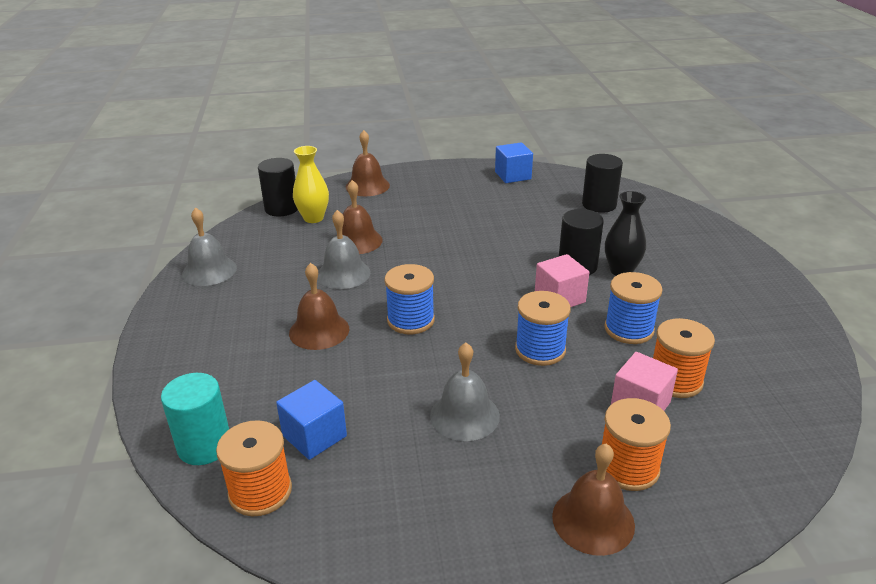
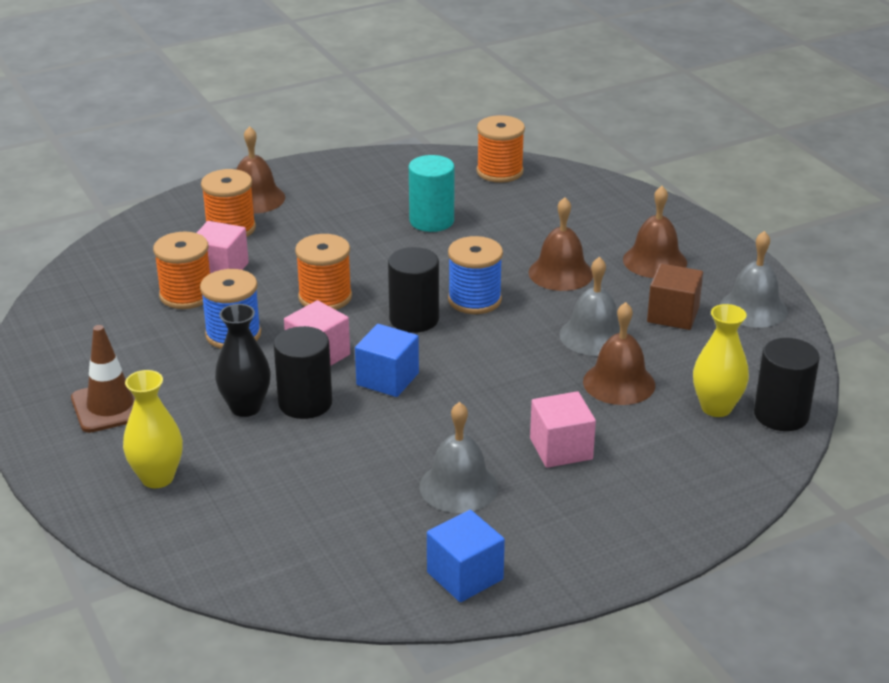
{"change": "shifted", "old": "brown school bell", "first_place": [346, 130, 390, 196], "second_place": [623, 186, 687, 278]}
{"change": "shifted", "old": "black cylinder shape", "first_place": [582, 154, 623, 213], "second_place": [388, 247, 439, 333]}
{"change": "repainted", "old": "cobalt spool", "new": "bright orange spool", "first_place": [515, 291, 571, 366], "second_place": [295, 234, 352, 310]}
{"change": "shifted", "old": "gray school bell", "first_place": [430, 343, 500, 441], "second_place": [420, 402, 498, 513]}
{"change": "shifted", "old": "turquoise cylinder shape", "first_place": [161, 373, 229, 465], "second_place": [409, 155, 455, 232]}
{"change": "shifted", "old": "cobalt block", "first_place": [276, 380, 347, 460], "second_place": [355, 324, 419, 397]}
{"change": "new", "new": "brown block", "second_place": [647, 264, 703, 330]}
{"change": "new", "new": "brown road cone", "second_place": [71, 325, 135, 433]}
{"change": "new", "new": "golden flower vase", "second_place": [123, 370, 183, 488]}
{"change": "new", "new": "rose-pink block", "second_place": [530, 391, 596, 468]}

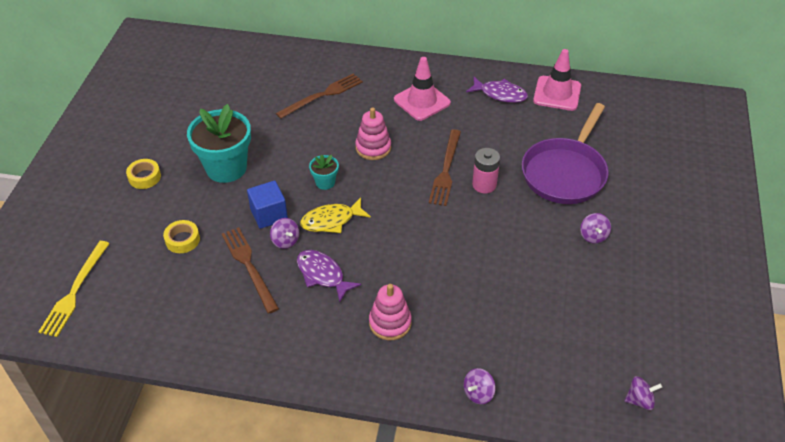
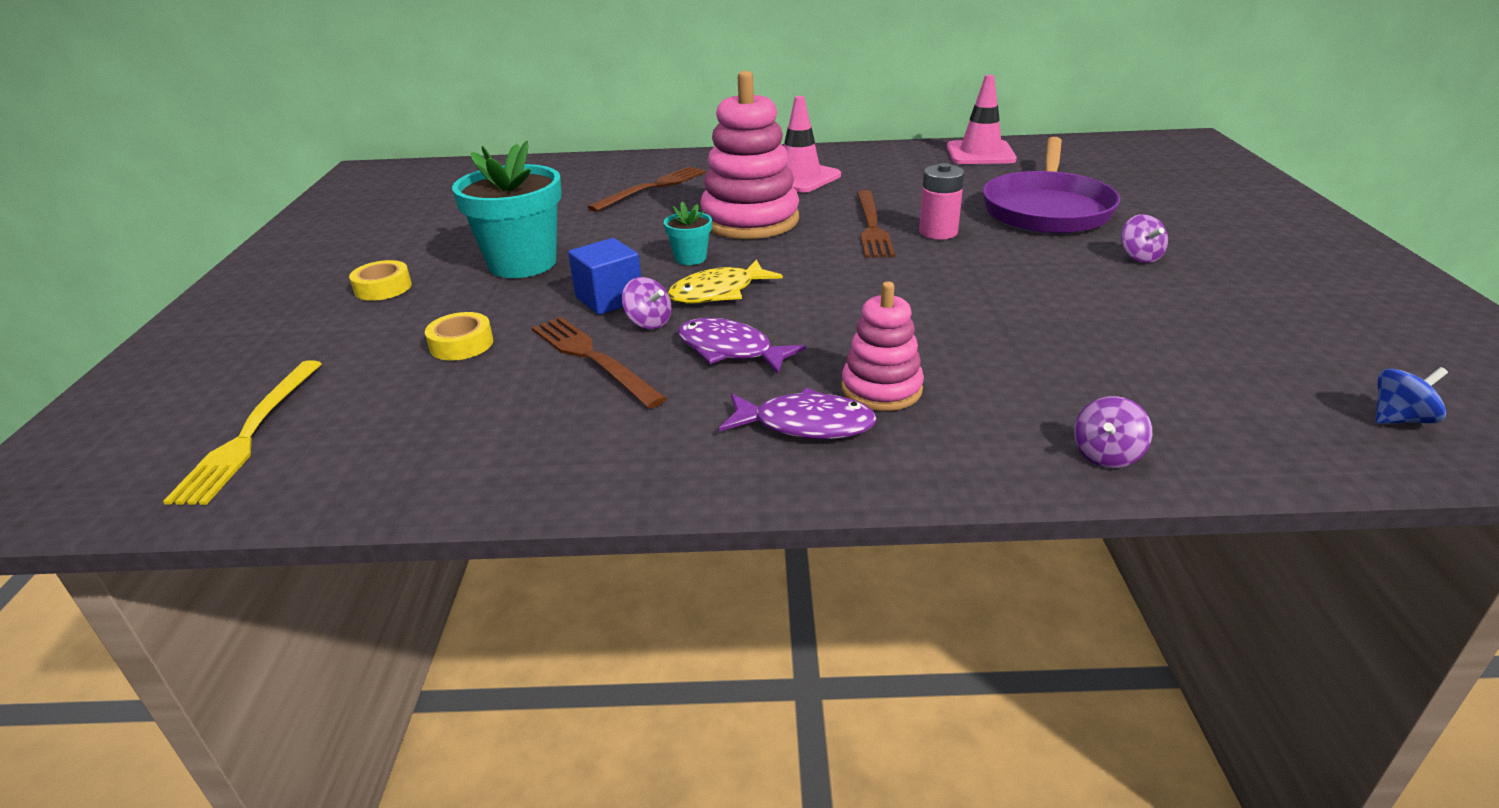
{"change": "shifted", "old": "purple fish", "first_place": [466, 77, 528, 103], "second_place": [719, 388, 877, 439]}
{"change": "scaled", "old": "rose-pink stacking toy", "first_place": [355, 107, 391, 160], "second_place": [700, 71, 799, 239], "factor": 1.76}
{"change": "repainted", "old": "purple whirligig", "new": "cobalt whirligig", "first_place": [625, 376, 662, 410], "second_place": [1375, 367, 1448, 424]}

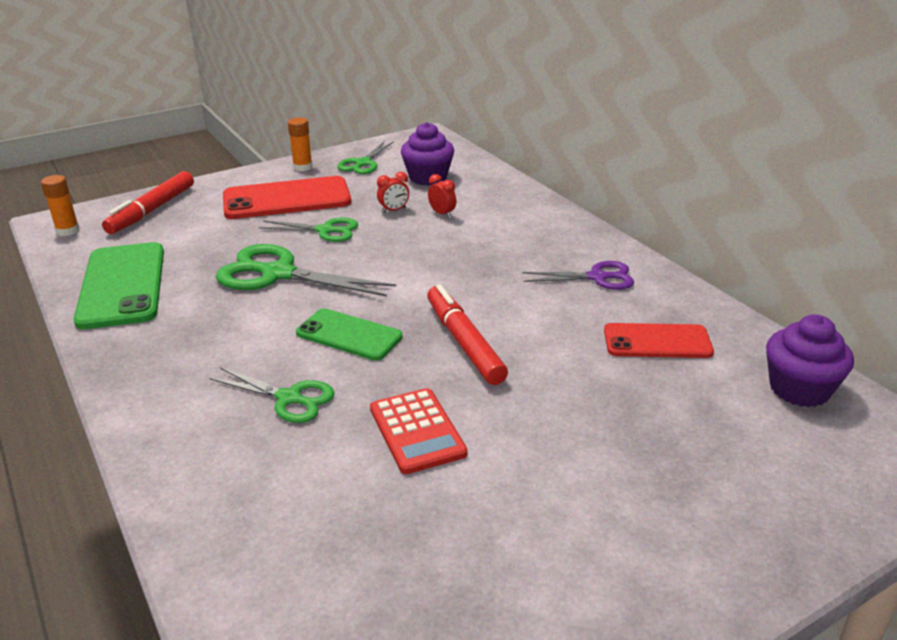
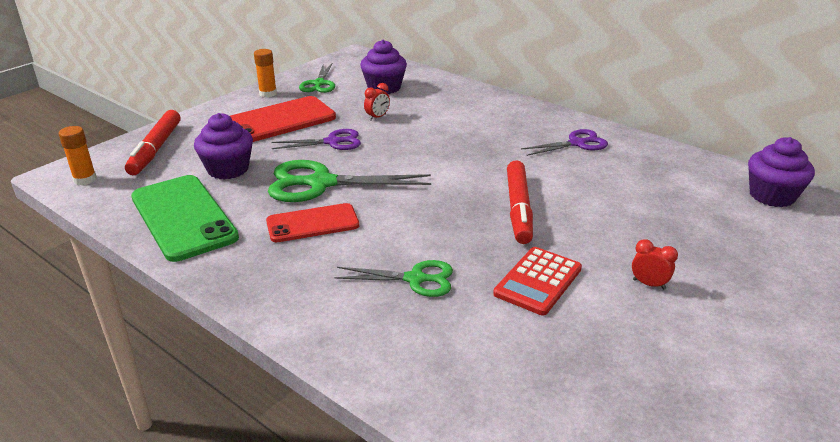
{"change": "shifted", "old": "red bedside clock", "first_place": [428, 174, 456, 218], "second_place": [632, 239, 678, 289]}
{"change": "repainted", "old": "green scissors", "new": "purple scissors", "first_place": [259, 218, 358, 242], "second_place": [272, 129, 361, 150]}
{"change": "rotated", "old": "red marker", "first_place": [427, 285, 508, 385], "second_place": [507, 160, 533, 244], "degrees": -135}
{"change": "gone", "old": "green mobile phone", "first_place": [296, 308, 403, 361]}
{"change": "shifted", "old": "red mobile phone", "first_place": [604, 323, 714, 358], "second_place": [266, 203, 359, 242]}
{"change": "rotated", "old": "red calculator", "first_place": [370, 388, 468, 474], "second_place": [493, 247, 582, 316], "degrees": 75}
{"change": "new", "new": "purple muffin", "second_place": [194, 113, 253, 180]}

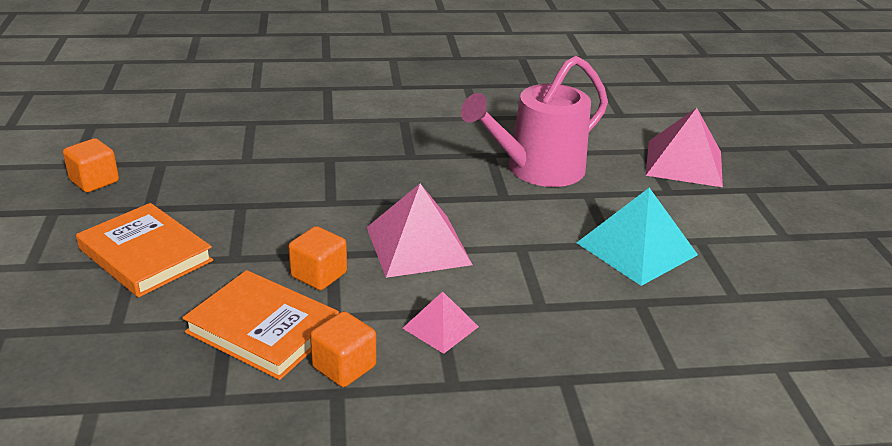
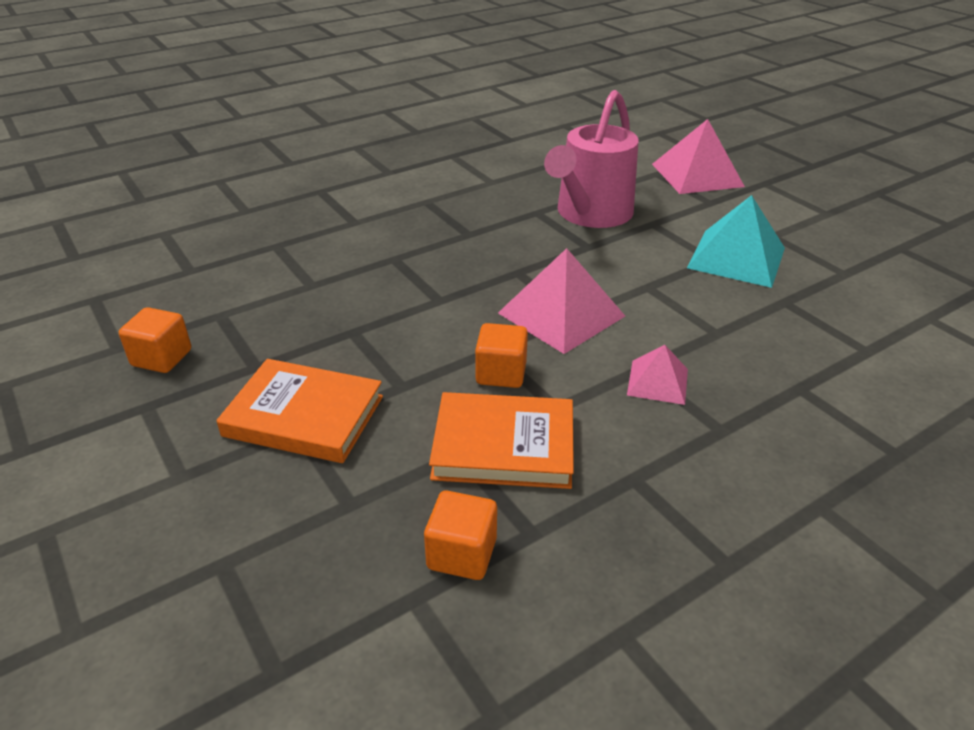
{"change": "shifted", "old": "bright orange block", "first_place": [310, 311, 376, 387], "second_place": [424, 490, 497, 580]}

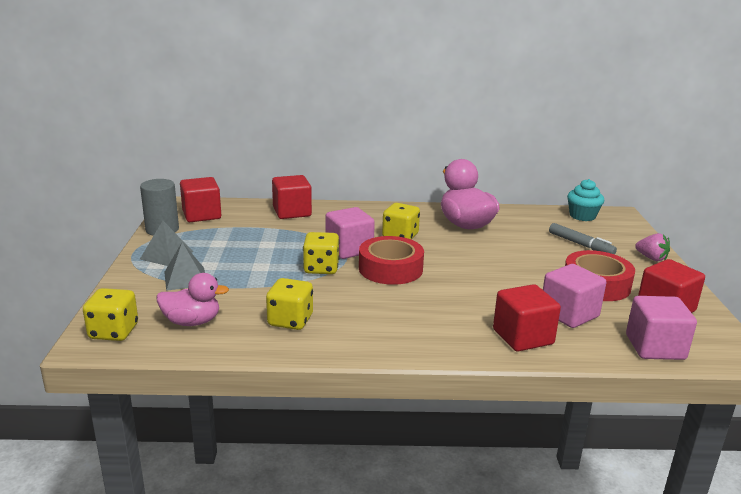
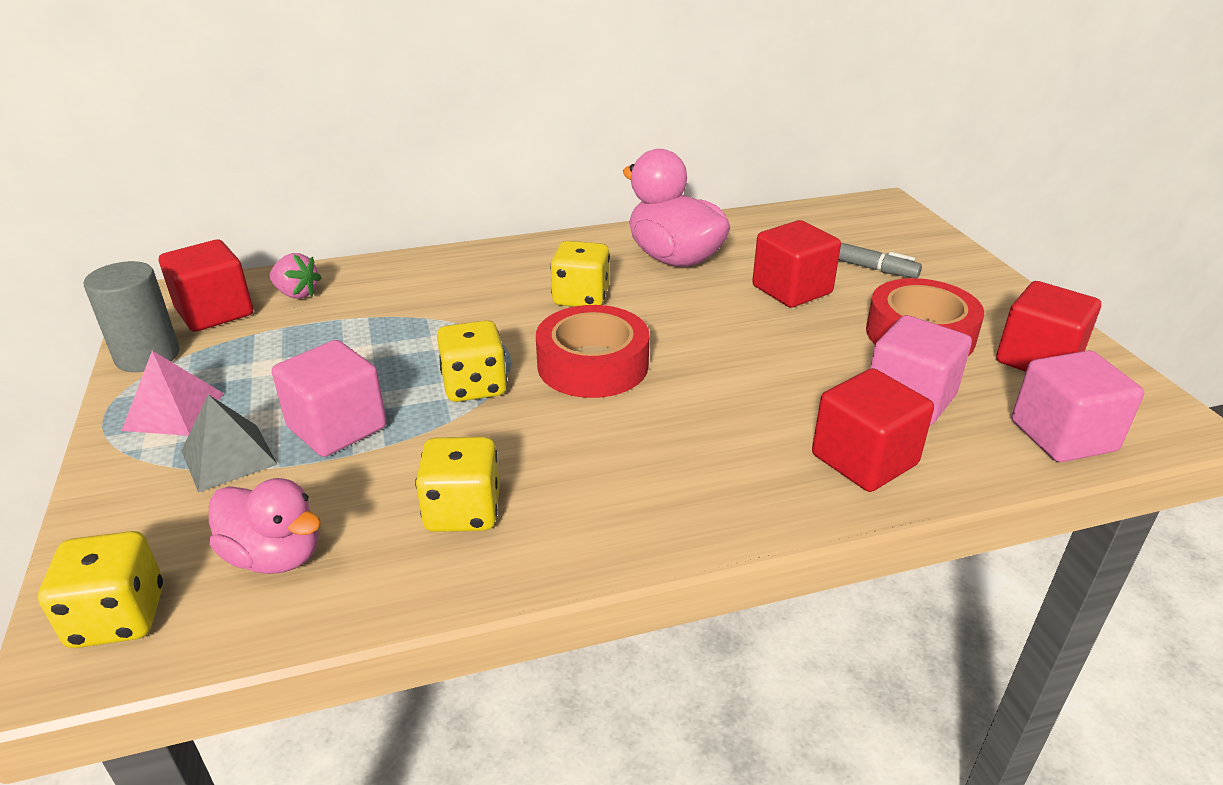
{"change": "shifted", "old": "red block", "first_place": [272, 175, 312, 219], "second_place": [752, 220, 841, 308]}
{"change": "gone", "old": "turquoise muffin", "first_place": [567, 179, 605, 221]}
{"change": "shifted", "old": "rose-pink block", "first_place": [326, 207, 375, 259], "second_place": [272, 340, 387, 457]}
{"change": "repainted", "old": "gray solid pyramid", "new": "rose-pink solid pyramid", "first_place": [140, 221, 193, 266], "second_place": [122, 351, 224, 436]}
{"change": "shifted", "old": "rose-pink toy strawberry", "first_place": [635, 233, 670, 261], "second_place": [269, 253, 322, 299]}
{"change": "rotated", "old": "rose-pink toy duck", "first_place": [156, 273, 229, 326], "second_place": [209, 478, 321, 574], "degrees": 45}

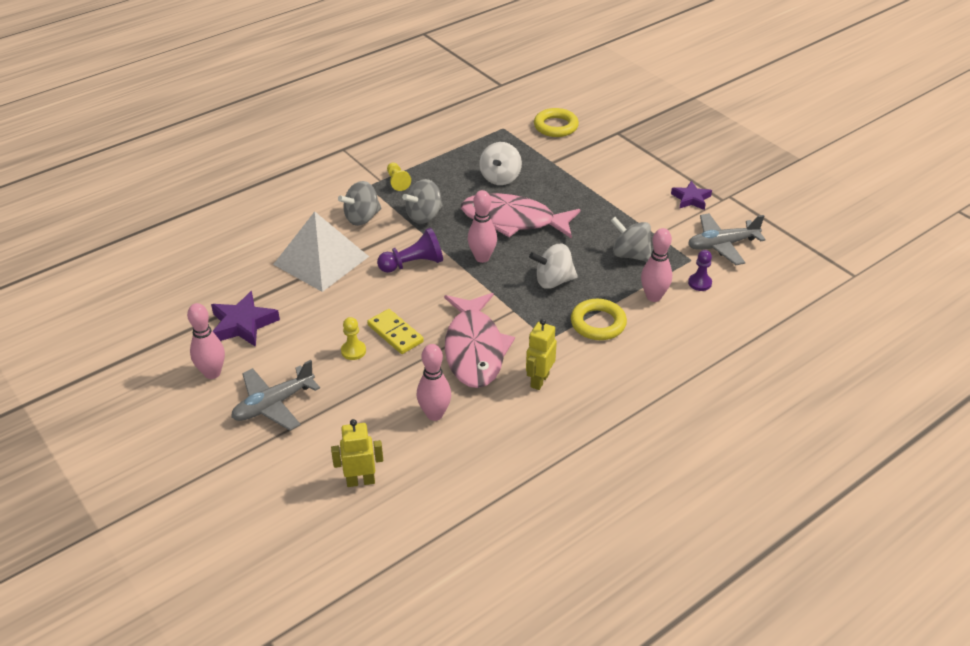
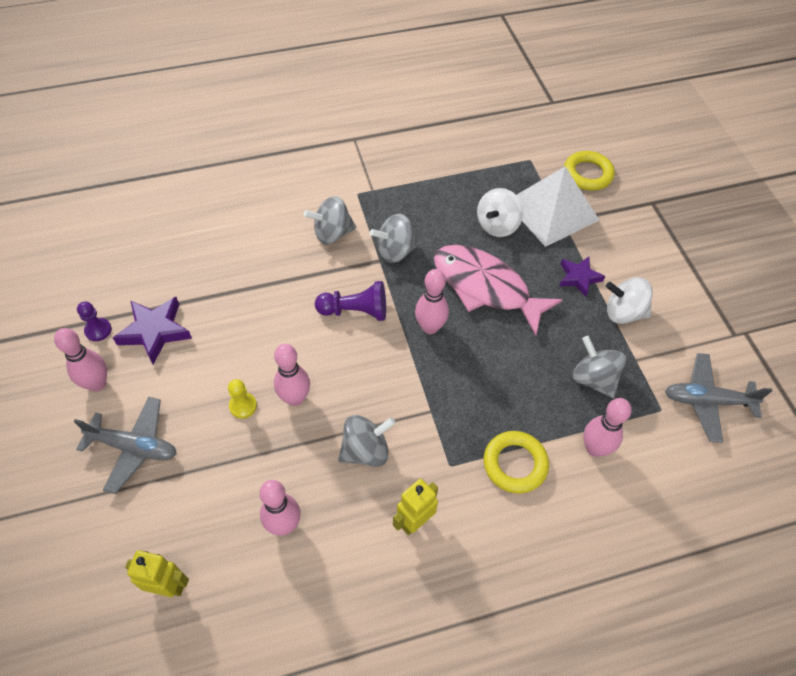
{"change": "gone", "old": "golden game pawn", "first_place": [387, 163, 411, 191]}
{"change": "shifted", "old": "purple five-pointed star", "first_place": [671, 181, 712, 210], "second_place": [559, 257, 605, 297]}
{"change": "shifted", "old": "white solid pyramid", "first_place": [273, 212, 369, 292], "second_place": [516, 166, 600, 247]}
{"change": "shifted", "old": "white whirligig", "first_place": [529, 243, 578, 289], "second_place": [606, 277, 653, 324]}
{"change": "shifted", "old": "purple game pawn", "first_place": [688, 250, 712, 291], "second_place": [77, 302, 112, 341]}
{"change": "swapped", "old": "rose-pink fish", "new": "gray whirligig", "first_place": [444, 293, 515, 388], "second_place": [338, 415, 396, 467]}
{"change": "swapped", "old": "golden domino piece", "new": "rose-pink tenpin", "first_place": [367, 309, 424, 354], "second_place": [274, 344, 310, 406]}
{"change": "rotated", "old": "gray toy plane", "first_place": [231, 360, 320, 431], "second_place": [73, 397, 177, 494], "degrees": -150}

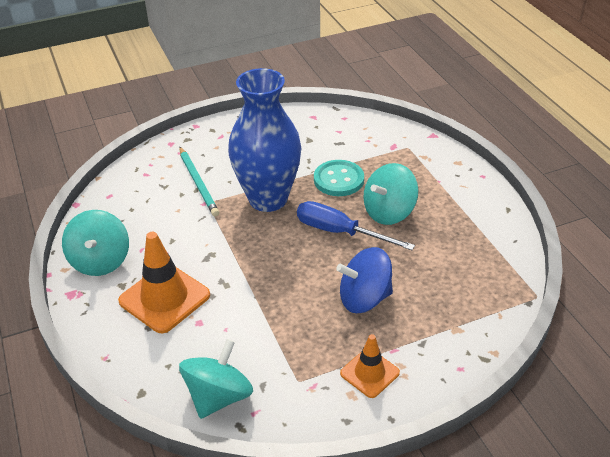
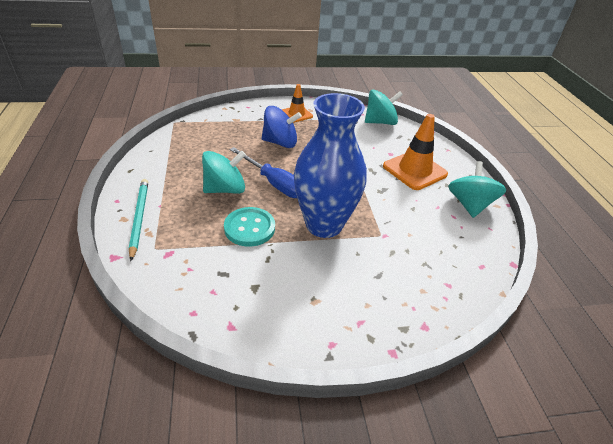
{"change": "shifted", "old": "turquoise lead pencil", "first_place": [179, 147, 219, 217], "second_place": [129, 179, 148, 261]}
{"change": "rotated", "old": "turquoise whirligig", "first_place": [179, 339, 253, 419], "second_place": [365, 90, 403, 125], "degrees": -150}

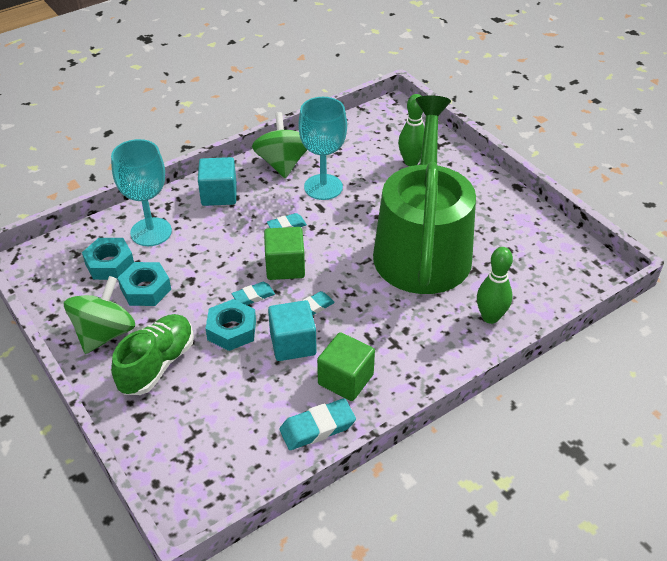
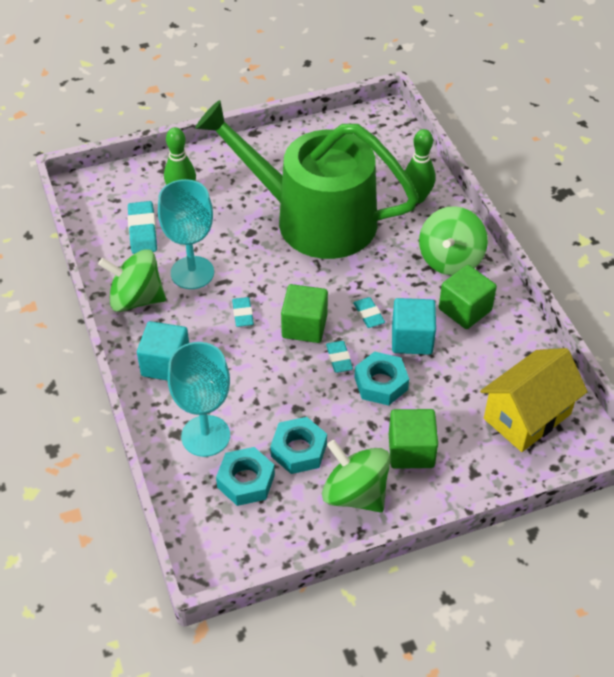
{"change": "swapped", "old": "green shoe", "new": "green block", "first_place": [111, 314, 194, 395], "second_place": [389, 409, 438, 469]}
{"change": "shifted", "old": "turquoise gum eraser", "first_place": [279, 398, 356, 450], "second_place": [128, 201, 157, 254]}
{"change": "new", "new": "green whirligig", "second_place": [419, 206, 488, 276]}
{"change": "new", "new": "golden cottage", "second_place": [480, 348, 588, 452]}

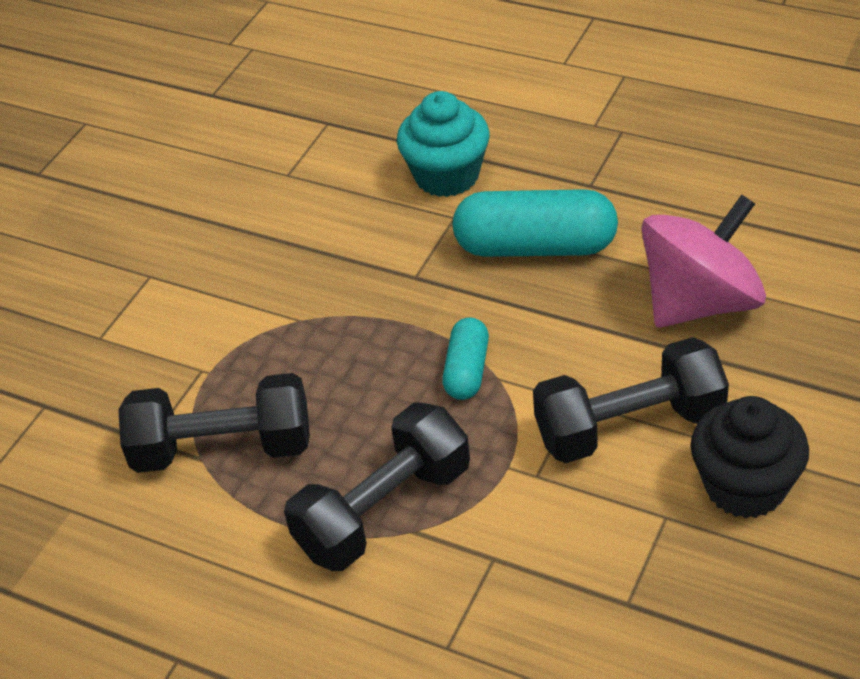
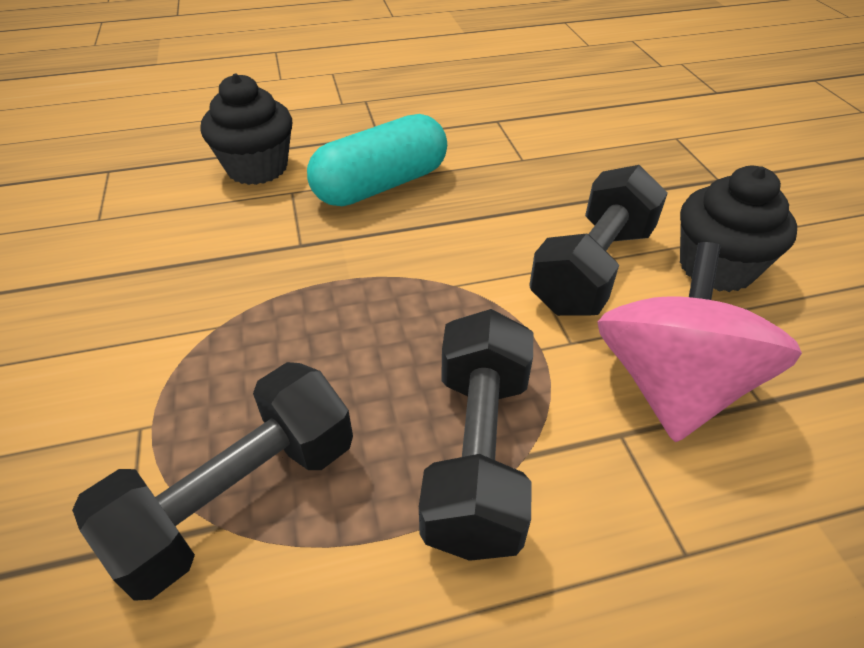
{"change": "repainted", "old": "turquoise muffin", "new": "black muffin", "first_place": [397, 91, 490, 197], "second_place": [201, 74, 292, 185]}
{"change": "shifted", "old": "rose-pink whirligig", "first_place": [641, 195, 766, 328], "second_place": [598, 242, 802, 442]}
{"change": "gone", "old": "turquoise capsule", "first_place": [442, 318, 489, 400]}

